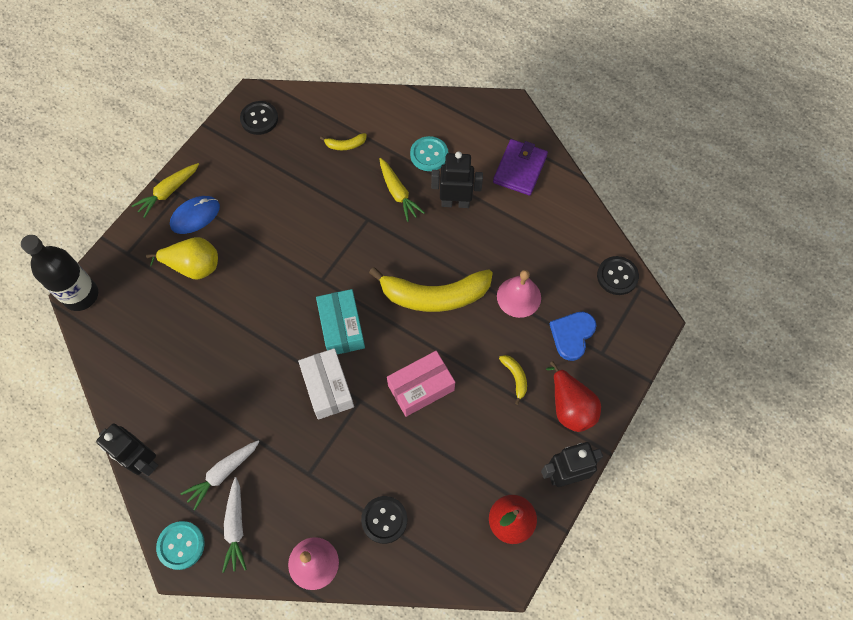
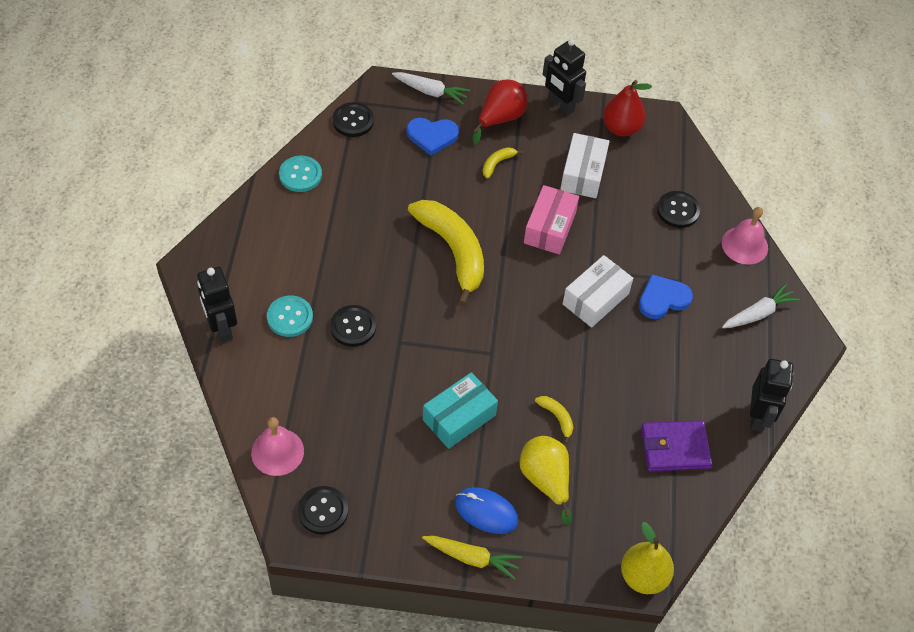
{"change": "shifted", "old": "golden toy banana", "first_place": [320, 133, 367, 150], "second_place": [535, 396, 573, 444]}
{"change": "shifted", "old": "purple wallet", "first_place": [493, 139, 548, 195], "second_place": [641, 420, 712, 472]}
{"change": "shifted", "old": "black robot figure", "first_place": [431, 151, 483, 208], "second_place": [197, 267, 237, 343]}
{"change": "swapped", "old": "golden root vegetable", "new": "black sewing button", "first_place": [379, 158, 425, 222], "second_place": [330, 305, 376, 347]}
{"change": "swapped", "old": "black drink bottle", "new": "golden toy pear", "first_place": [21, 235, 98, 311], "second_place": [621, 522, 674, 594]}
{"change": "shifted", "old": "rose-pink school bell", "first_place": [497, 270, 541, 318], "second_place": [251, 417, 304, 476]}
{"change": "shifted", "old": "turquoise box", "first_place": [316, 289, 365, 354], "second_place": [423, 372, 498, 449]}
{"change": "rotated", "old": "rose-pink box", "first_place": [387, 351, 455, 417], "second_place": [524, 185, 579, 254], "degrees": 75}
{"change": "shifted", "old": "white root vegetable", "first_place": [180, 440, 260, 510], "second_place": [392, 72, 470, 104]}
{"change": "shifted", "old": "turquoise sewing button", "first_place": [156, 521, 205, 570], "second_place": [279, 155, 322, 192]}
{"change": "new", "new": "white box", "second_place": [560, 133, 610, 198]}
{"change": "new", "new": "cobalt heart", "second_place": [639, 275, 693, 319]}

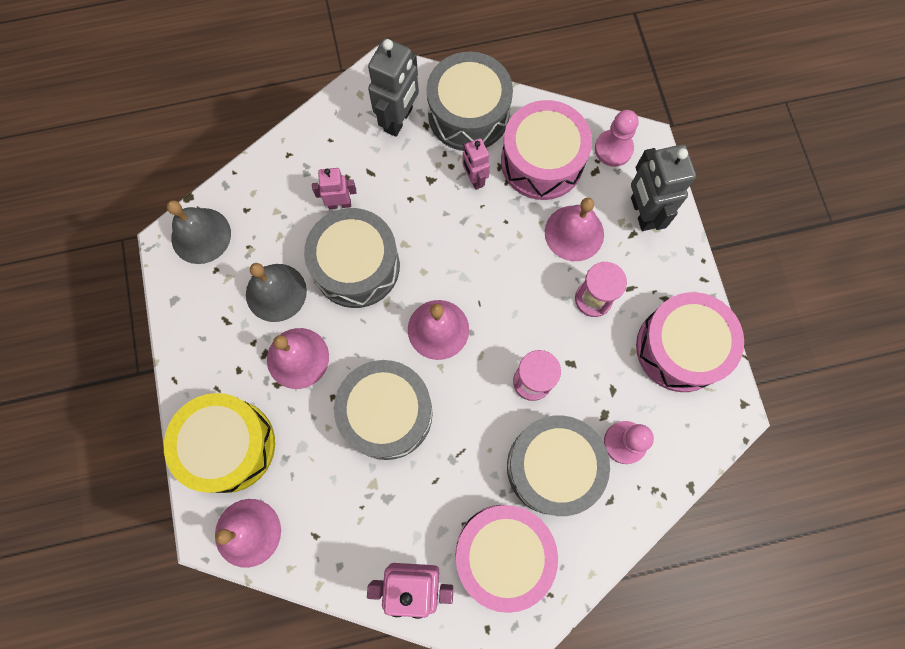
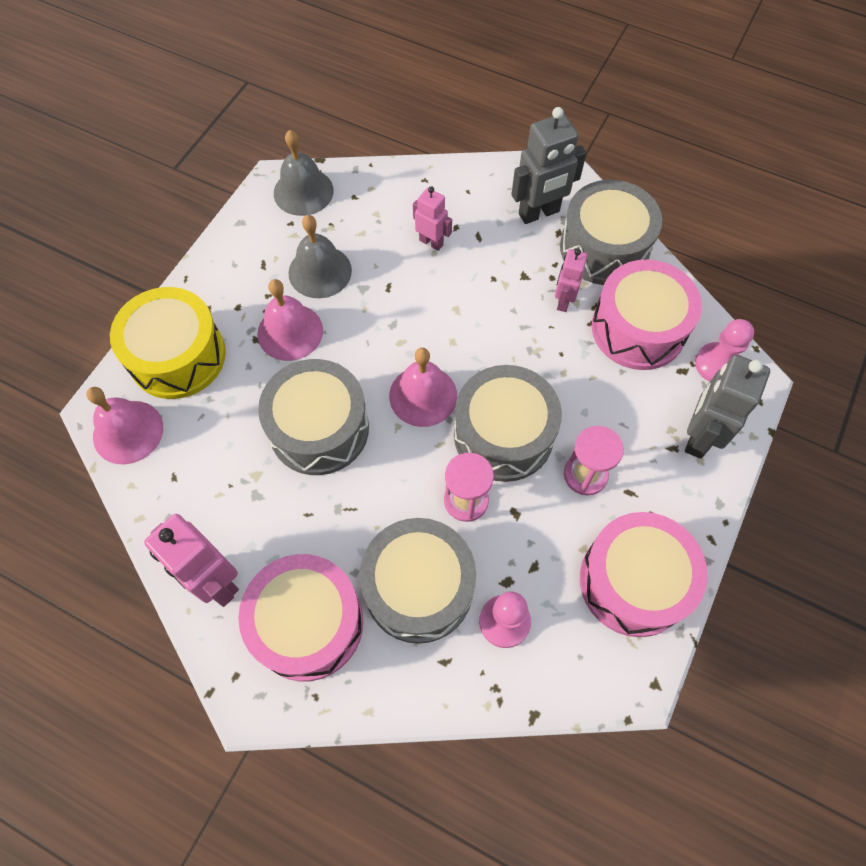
{"change": "gone", "old": "rose-pink school bell", "first_place": [545, 198, 604, 261]}
{"change": "shifted", "old": "gray toy drum", "first_place": [304, 208, 400, 308], "second_place": [454, 365, 562, 482]}

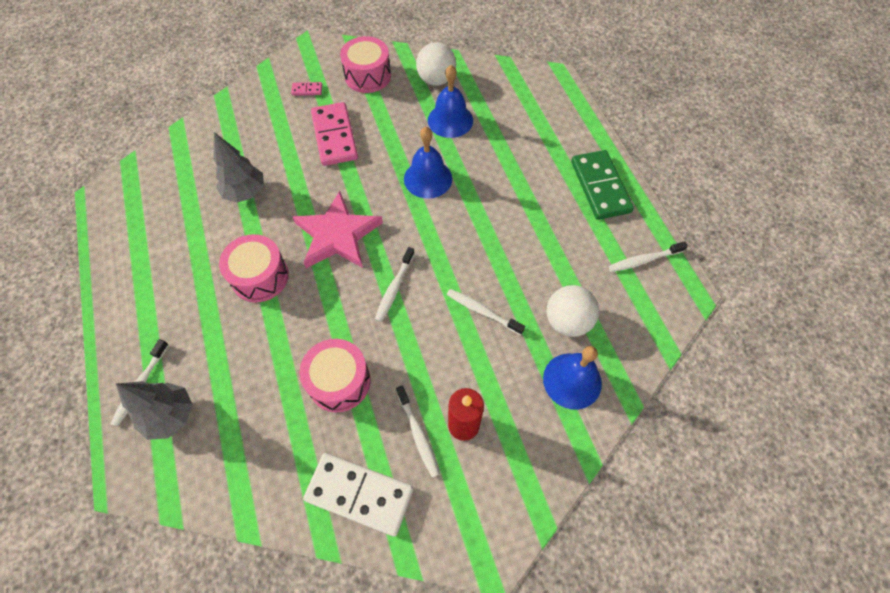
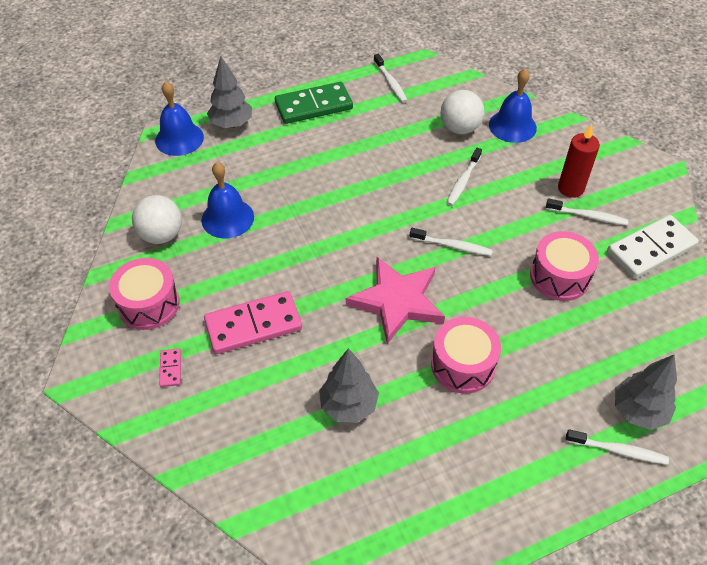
{"change": "shifted", "old": "cobalt school bell", "first_place": [404, 127, 452, 199], "second_place": [155, 81, 204, 156]}
{"change": "rotated", "old": "white dental brush", "first_place": [396, 385, 440, 477], "second_place": [546, 198, 629, 226], "degrees": 45}
{"change": "rotated", "old": "white domino piece", "first_place": [303, 453, 414, 537], "second_place": [607, 215, 699, 279], "degrees": 45}
{"change": "new", "new": "gray toy tree", "second_place": [207, 56, 252, 128]}

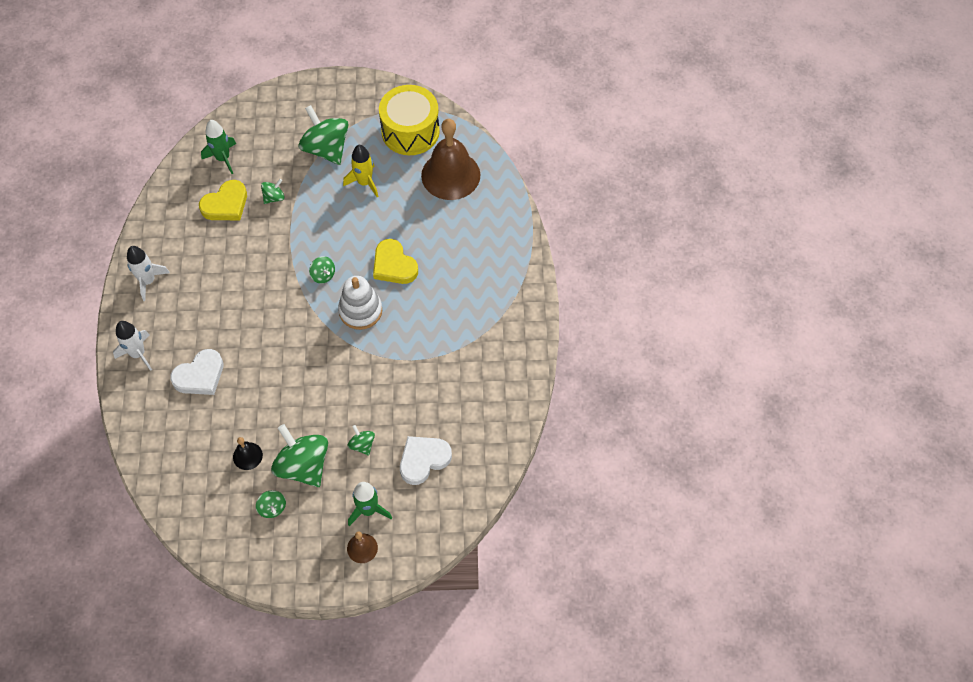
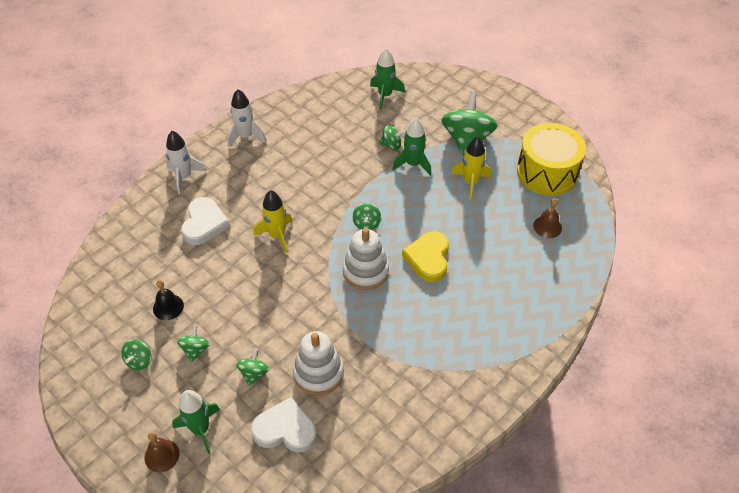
{"change": "scaled", "old": "brown school bell", "first_place": [421, 119, 480, 200], "second_place": [533, 198, 562, 238], "factor": 0.45}
{"change": "gone", "old": "golden heart", "first_place": [199, 180, 247, 220]}
{"change": "rotated", "old": "white heart", "first_place": [170, 349, 223, 395], "second_place": [181, 197, 230, 245], "degrees": -90}
{"change": "scaled", "old": "green whirligig", "first_place": [271, 424, 328, 487], "second_place": [177, 325, 210, 362], "factor": 0.47}
{"change": "new", "new": "green spaceship", "second_place": [392, 117, 431, 175]}
{"change": "new", "new": "golden spaceship", "second_place": [254, 190, 292, 253]}
{"change": "new", "new": "white stacking toy", "second_place": [293, 331, 344, 395]}

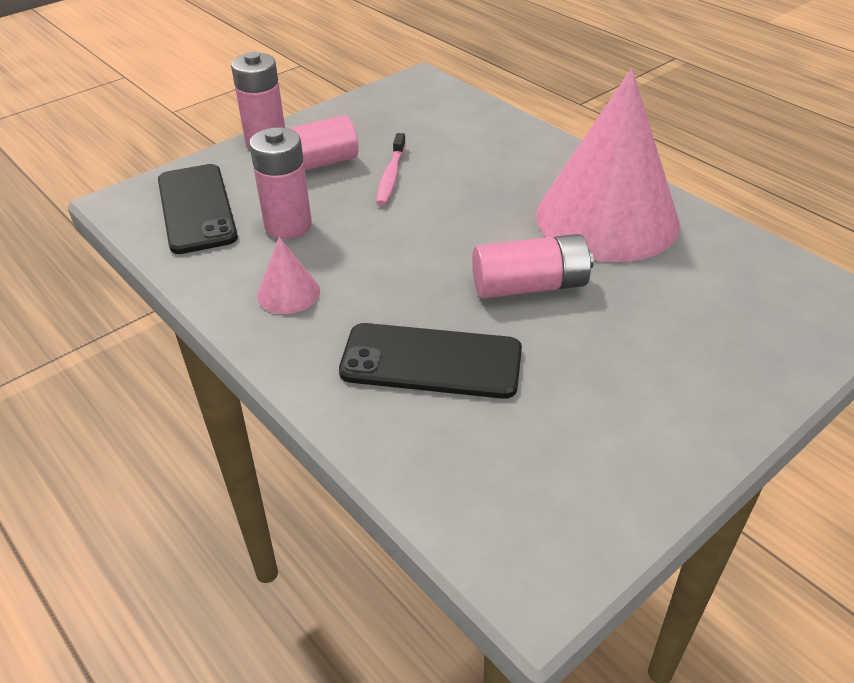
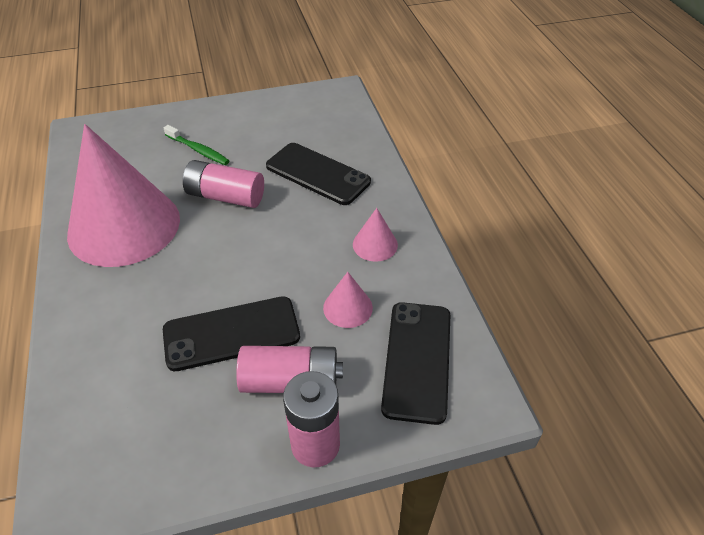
{"change": "swapped", "old": "rose-pink AA battery", "new": "rose-pink cone", "first_place": [249, 127, 312, 239], "second_place": [323, 272, 373, 328]}
{"change": "swapped", "old": "rose-pink dental brush", "new": "black mobile phone", "first_place": [376, 133, 406, 206], "second_place": [163, 296, 300, 371]}
{"change": "new", "new": "green dental brush", "second_place": [164, 125, 229, 165]}

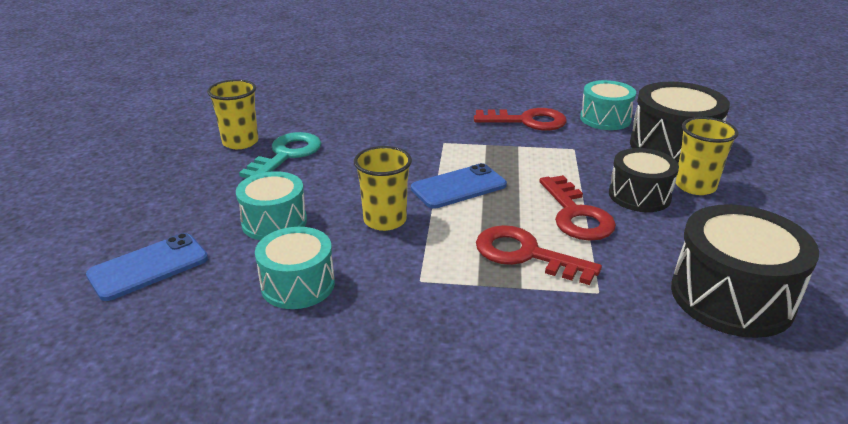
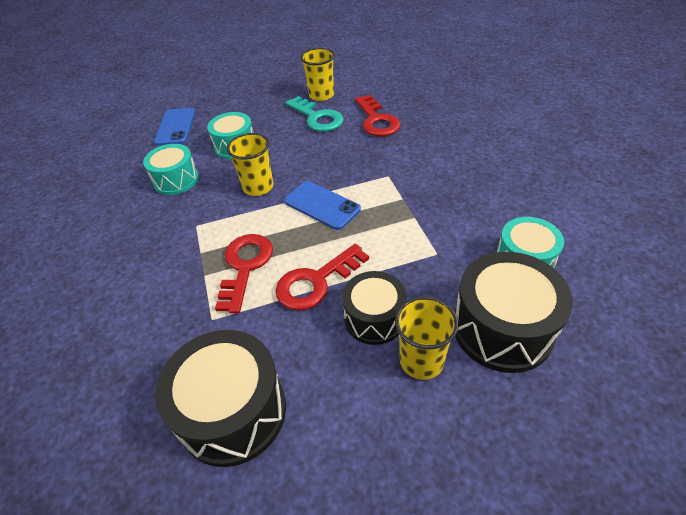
{"change": "shifted", "old": "red door key", "first_place": [474, 108, 567, 131], "second_place": [355, 95, 401, 136]}
{"change": "rotated", "old": "turquoise door key", "first_place": [239, 132, 321, 178], "second_place": [286, 96, 344, 132], "degrees": 45}
{"change": "rotated", "old": "cobalt mobile phone", "first_place": [86, 233, 208, 301], "second_place": [154, 108, 195, 146], "degrees": 60}

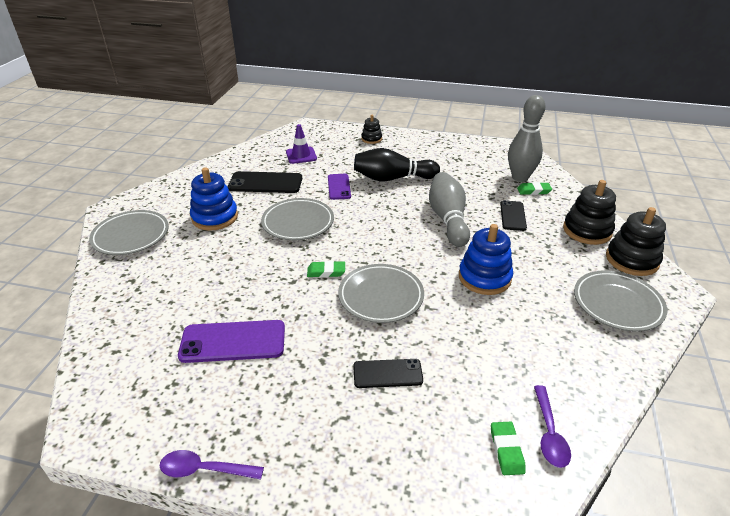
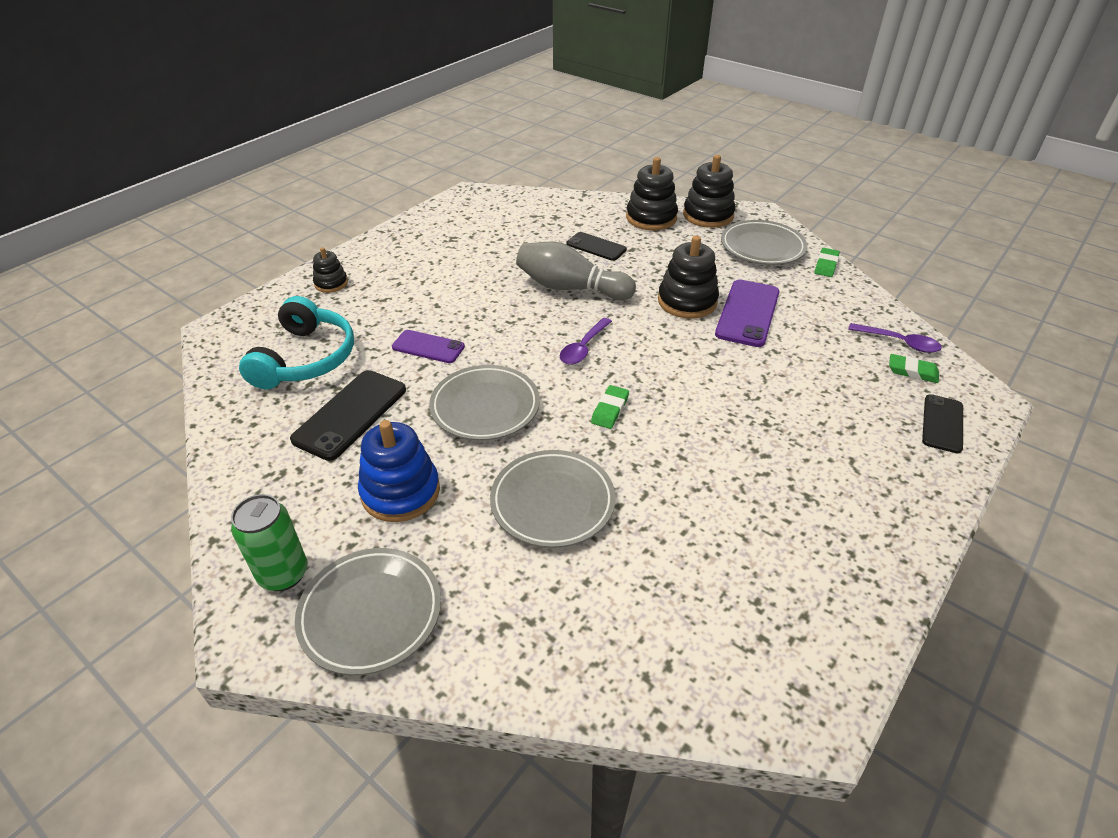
{"change": "gone", "old": "gray tenpin", "first_place": [508, 95, 545, 182]}
{"change": "swapped", "old": "purple road cone", "new": "turquoise over-ear headphones", "first_place": [286, 124, 317, 164], "second_place": [239, 296, 354, 389]}
{"change": "gone", "old": "black tenpin", "first_place": [354, 148, 440, 181]}
{"change": "shifted", "old": "green gum eraser", "first_place": [517, 182, 552, 195], "second_place": [815, 248, 840, 277]}
{"change": "repainted", "old": "cobalt stacking toy", "new": "black stacking toy", "first_place": [459, 224, 513, 295], "second_place": [658, 236, 719, 319]}
{"change": "shifted", "old": "gray flat dish", "first_place": [338, 264, 424, 323], "second_place": [490, 450, 616, 548]}
{"change": "shifted", "old": "purple mobile phone", "first_place": [178, 320, 285, 363], "second_place": [715, 279, 779, 347]}
{"change": "shifted", "old": "black mobile phone", "first_place": [353, 359, 423, 388], "second_place": [922, 394, 963, 453]}
{"change": "shifted", "old": "purple tablespoon", "first_place": [160, 450, 264, 480], "second_place": [560, 318, 612, 365]}
{"change": "new", "new": "green tin", "second_place": [231, 494, 308, 591]}

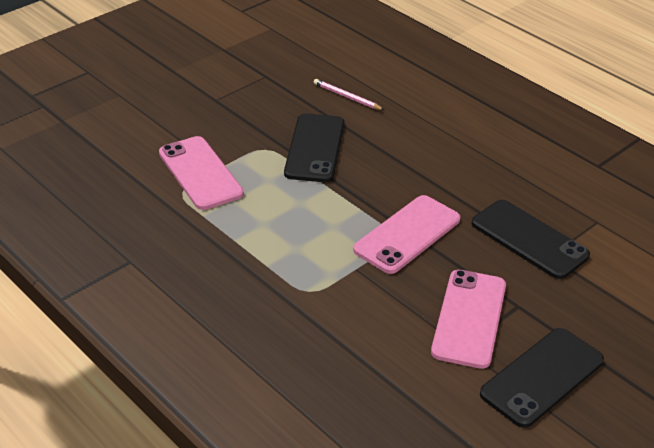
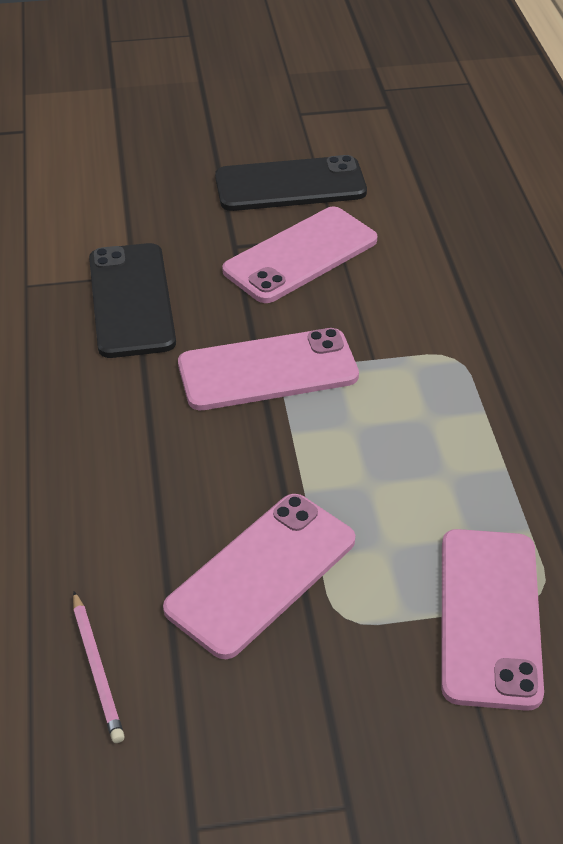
{"change": "repainted", "old": "black mobile phone", "new": "rose-pink mobile phone", "first_place": [284, 114, 344, 182], "second_place": [163, 494, 355, 659]}

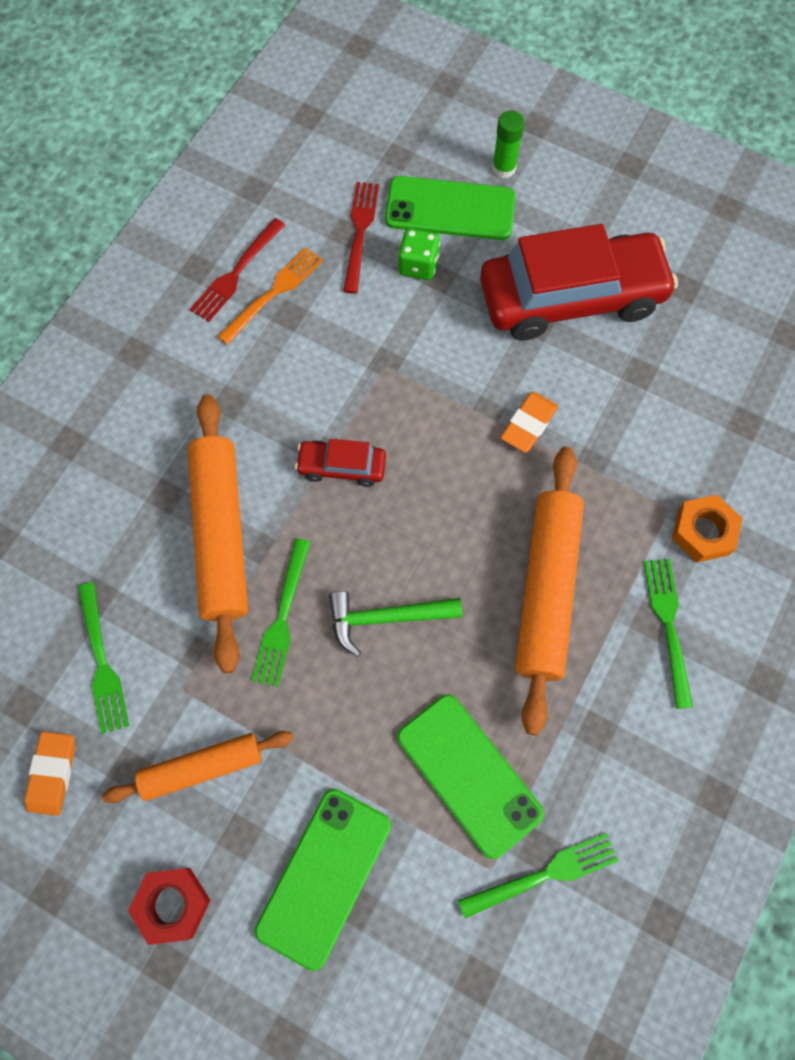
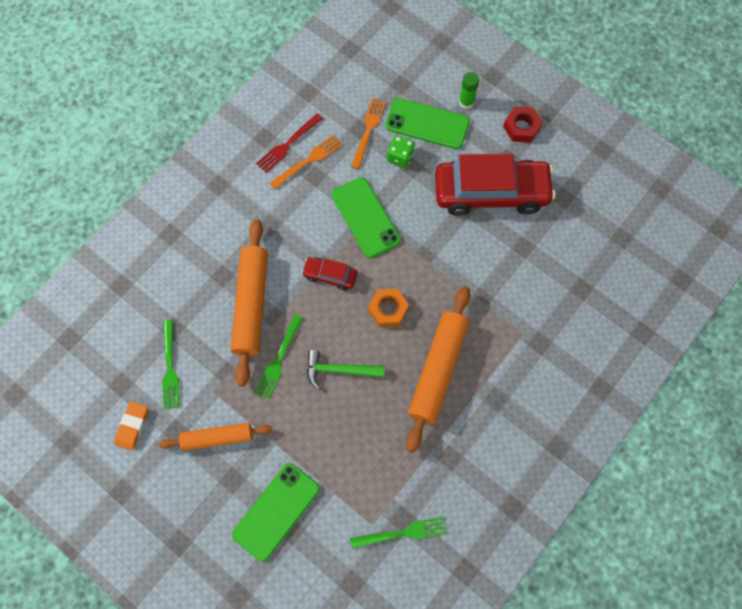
{"change": "repainted", "old": "red dinner fork", "new": "bright orange dinner fork", "first_place": [343, 182, 379, 294], "second_place": [351, 97, 386, 169]}
{"change": "gone", "old": "bright orange gum eraser", "first_place": [501, 392, 558, 453]}
{"change": "shifted", "old": "bright orange nut", "first_place": [672, 495, 743, 563], "second_place": [368, 289, 409, 327]}
{"change": "gone", "old": "green dinner fork", "first_place": [644, 559, 693, 709]}
{"change": "shifted", "old": "green mobile phone", "first_place": [397, 695, 544, 859], "second_place": [332, 177, 401, 258]}
{"change": "shifted", "old": "red nut", "first_place": [128, 868, 210, 945], "second_place": [503, 107, 543, 143]}

